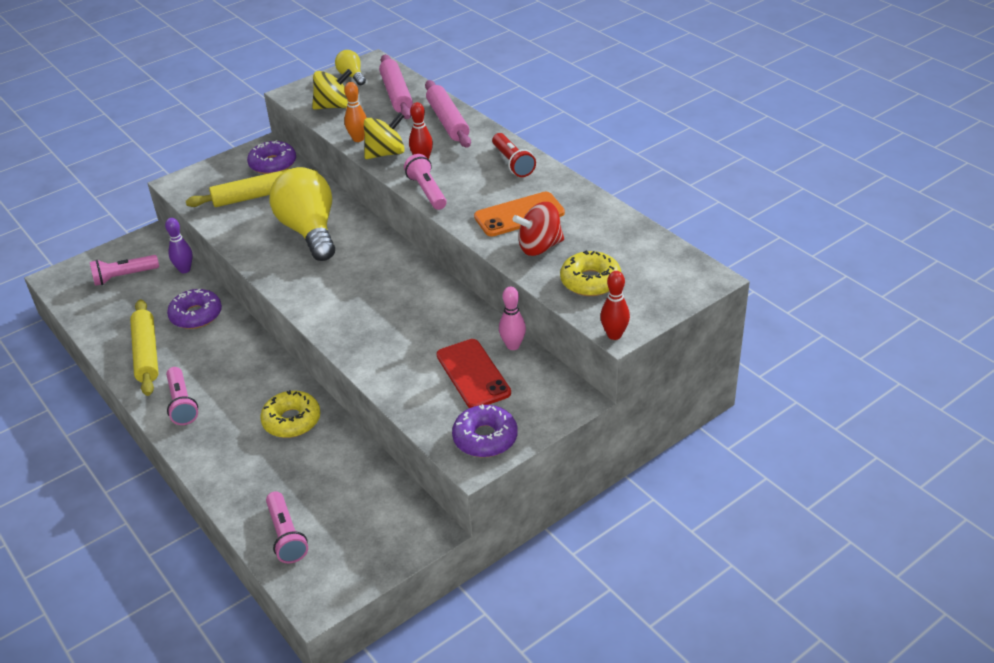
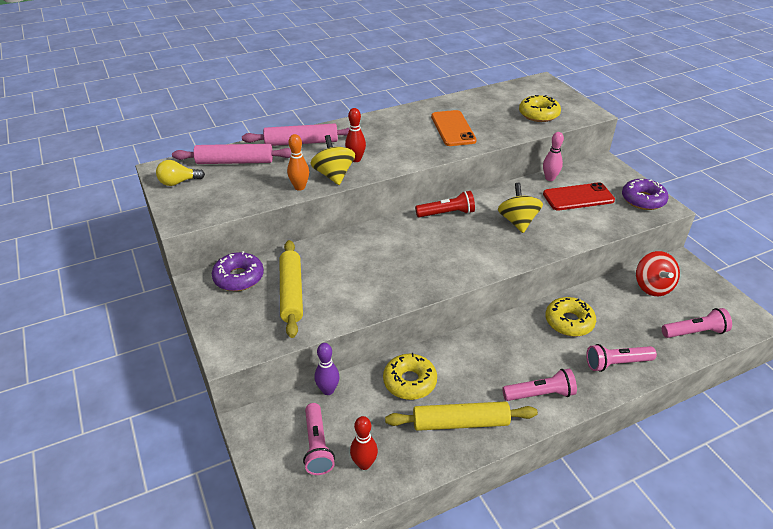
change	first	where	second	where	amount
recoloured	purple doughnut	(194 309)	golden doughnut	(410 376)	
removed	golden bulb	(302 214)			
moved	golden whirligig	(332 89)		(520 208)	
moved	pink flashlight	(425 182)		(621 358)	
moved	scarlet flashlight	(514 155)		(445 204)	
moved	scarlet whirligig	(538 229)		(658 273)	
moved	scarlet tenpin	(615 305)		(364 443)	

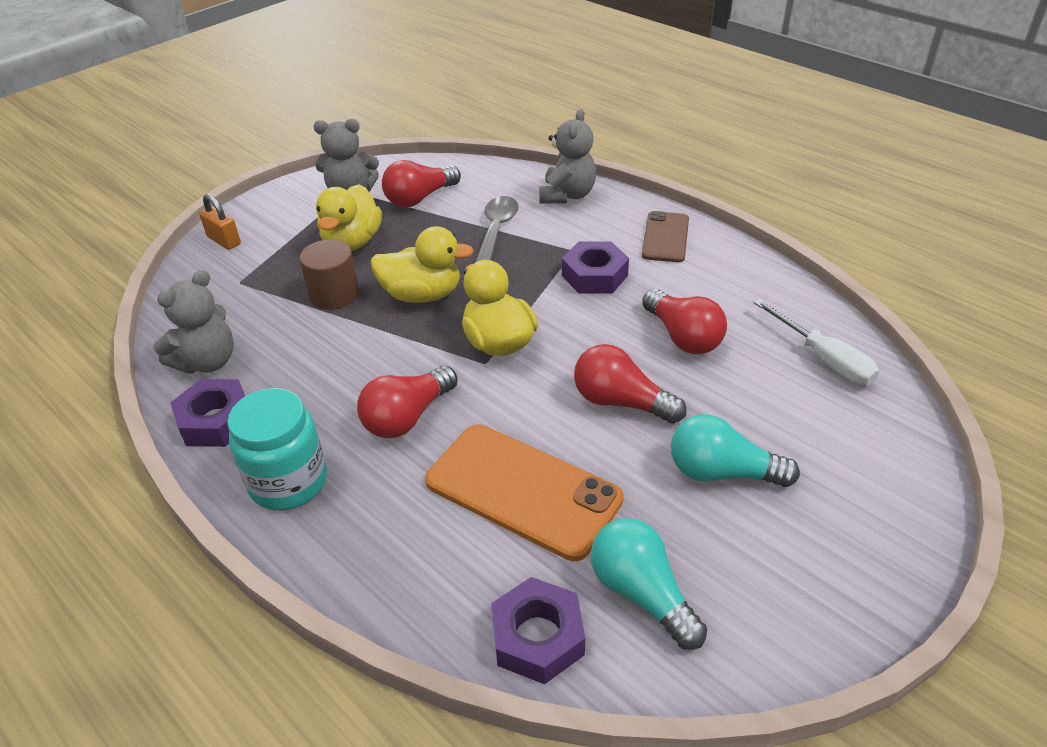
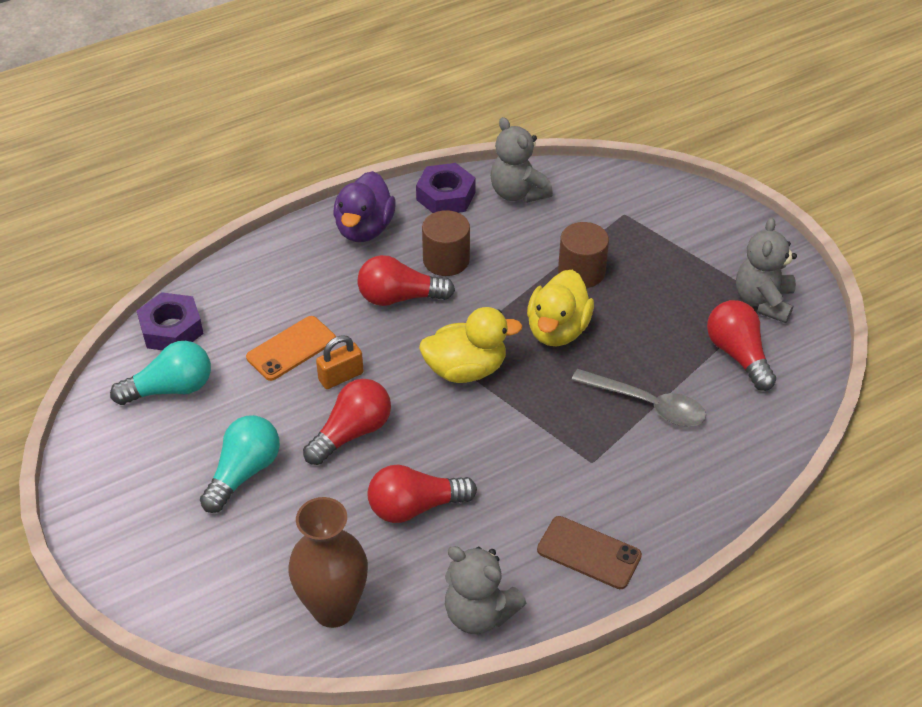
change	first	where	second	where	amount
moved	orange small lock	(220 222)		(340 362)	
replaced	turquoise preserve jar	(277 449)	purple rubber duck	(364 206)	
removed	golden rubber duck	(349 217)			
turned	scarlet bulb	(407 402)		(406 280)	60 degrees counterclockwise
resized	orange smartphone	(524 492)		(291 348)	x0.59
moved	ash-grey teddy bear	(567 156)		(485 590)	
removed	purple nut	(595 267)			
replaced	snow-white screwdriver	(816 342)	russet tall vase	(328 562)	
added			russet cylinder	(446 243)	

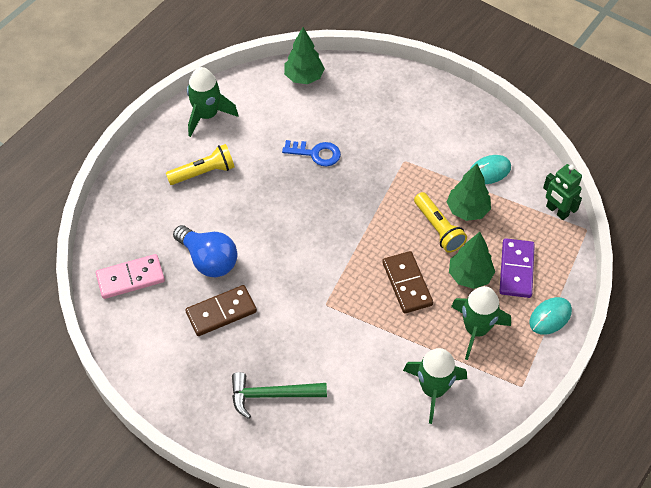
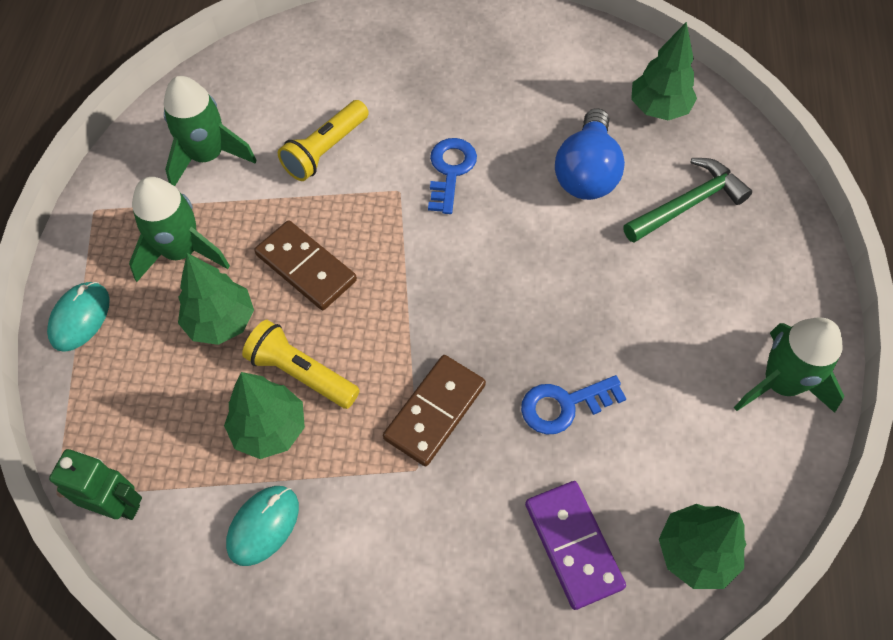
change	first	where	second	where	amount
replaced	pink domino	(130 276)	green fir tree	(664 71)	
moved	golden flashlight	(200 164)		(323 140)	
turned	cobalt bulb	(205 251)		(590 154)	90 degrees counterclockwise
moved	russet domino	(221 310)		(434 410)	
moved	green hammer	(279 395)		(687 200)	
moved	purple domino	(517 268)		(575 545)	
added			cobalt latchkey	(452 176)	

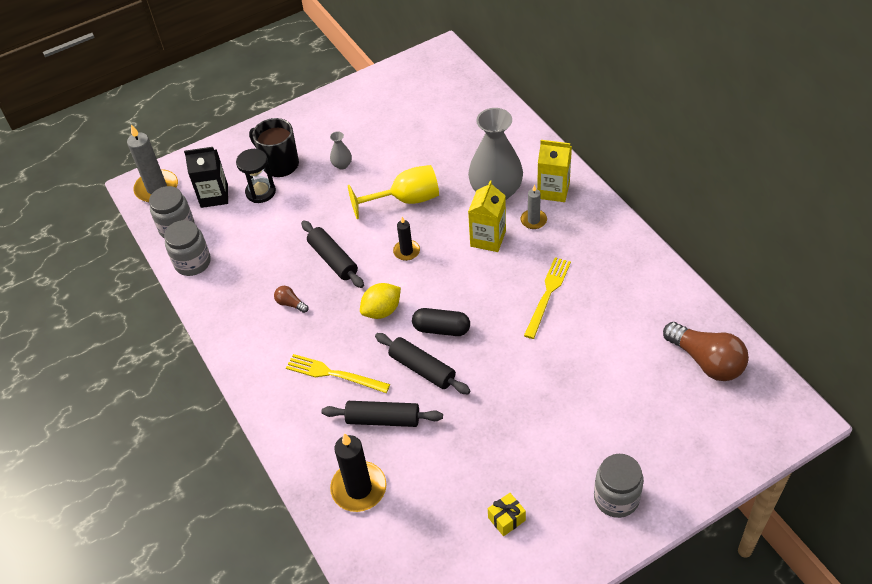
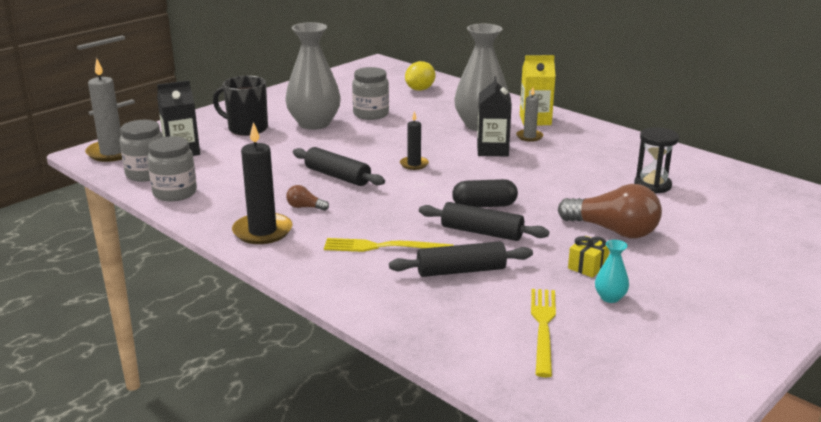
change	first	where	second	where	amount
moved	black hourglass	(256 176)		(656 160)	
resized	ash-grey tall vase	(341 150)		(313 76)	x2.37
moved	black wax candle	(358 472)		(262 183)	
removed	golden chalice	(393 192)			
moved	golden citrus fruit	(380 301)		(420 76)	
recoloured	golden carton	(487 216)	black carton	(494 116)	
moved	golden gift	(507 514)		(588 257)	
moved	golden table fork	(547 298)		(543 333)	
moved	ash-grey preserve jar	(619 486)		(370 93)	
moved	russet bulb	(706 351)		(610 211)	
added			turquoise tall vase	(612 271)	

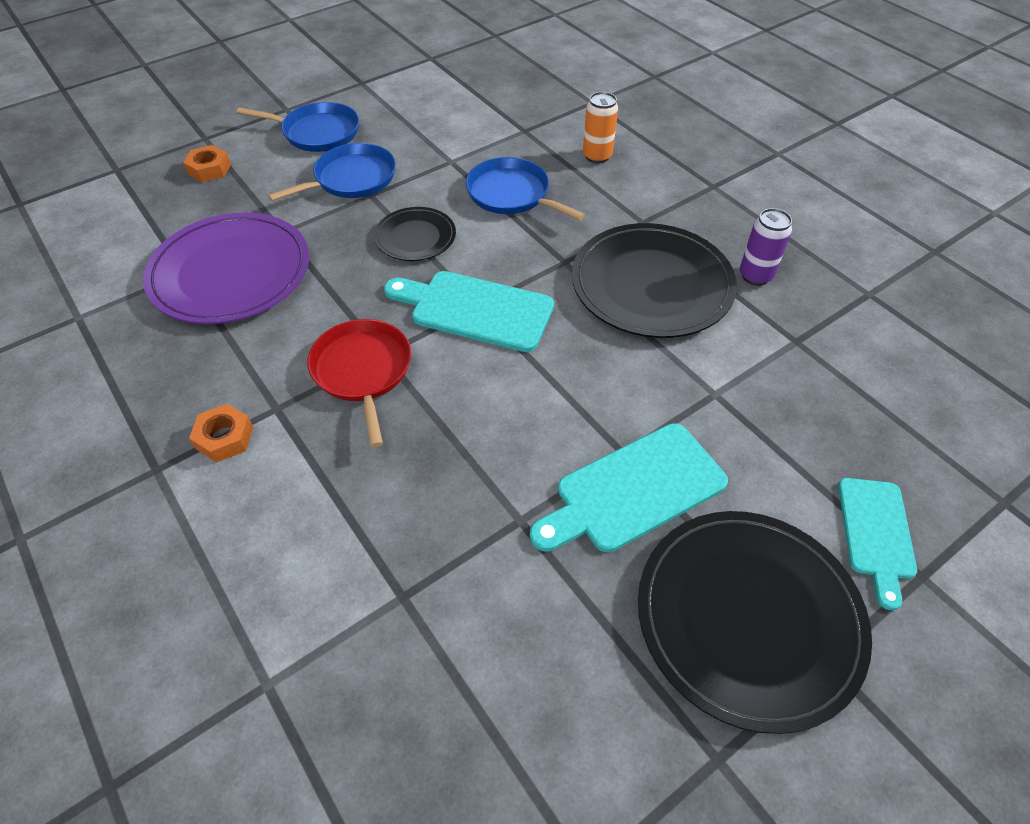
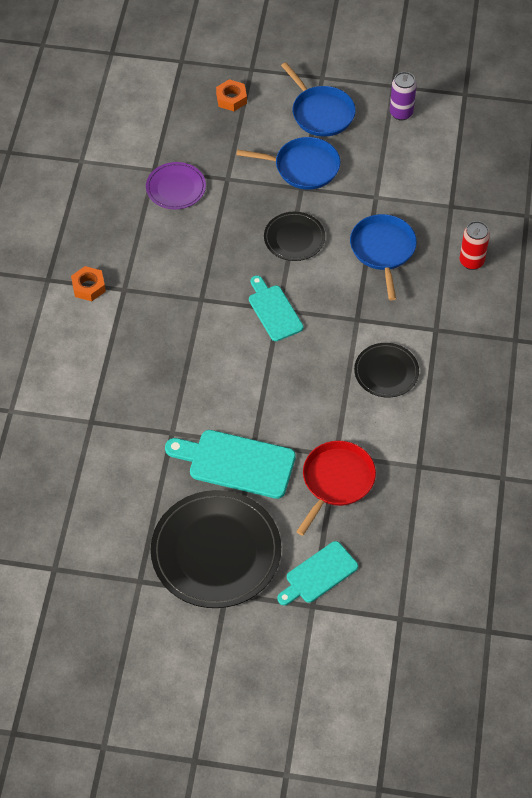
change	first	where	second	where	amount
resized	purple flat dish	(226 268)		(176 185)	x0.53
moved	scarlet frying pan	(359 383)		(336 488)	
resized	turquoise bread board	(469 311)		(276 308)	x0.65
resized	black flat dish	(654 280)		(386 370)	x0.53
recoloured	orange tin	(600 128)	scarlet tin	(475 245)	
moved	purple tin	(766 247)		(403 96)	

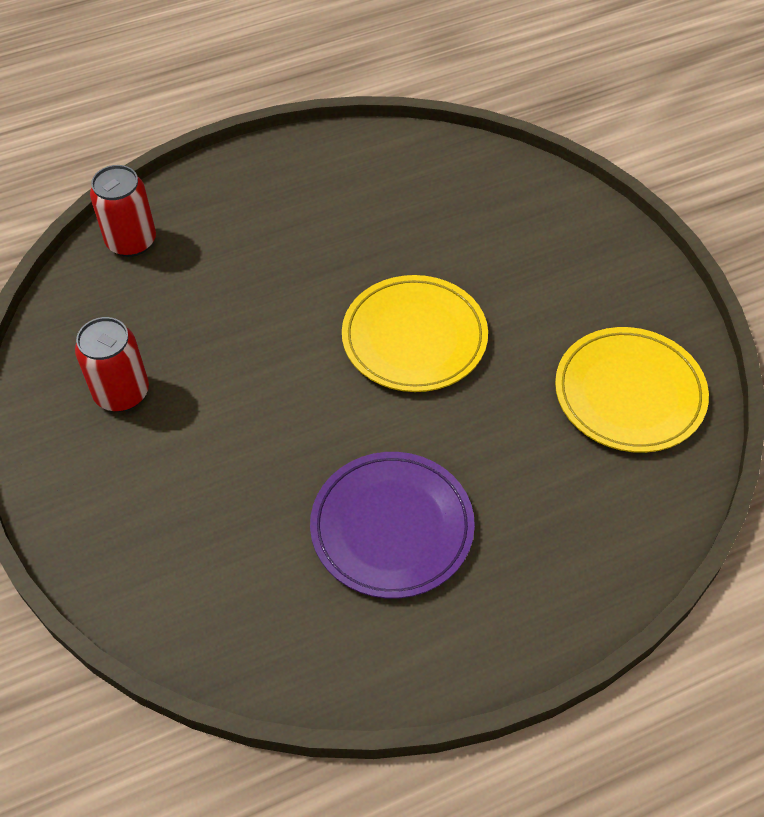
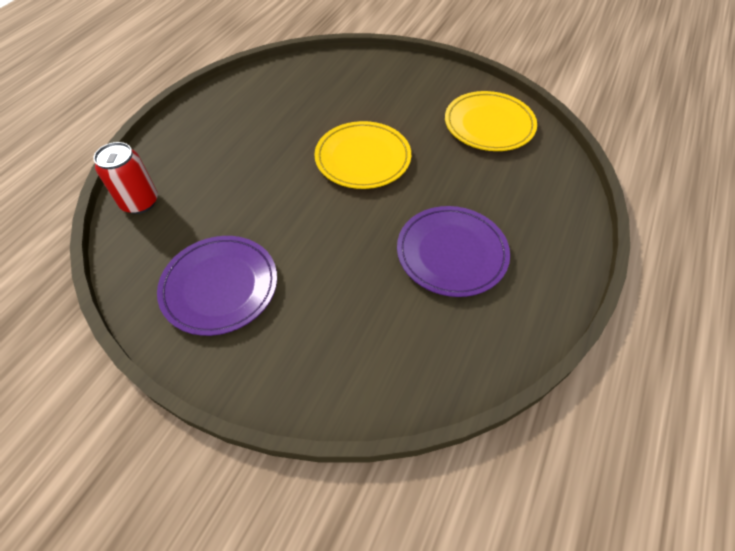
change	first	where	second	where	amount
replaced	scarlet tin	(112 364)	purple flat dish	(217 286)	

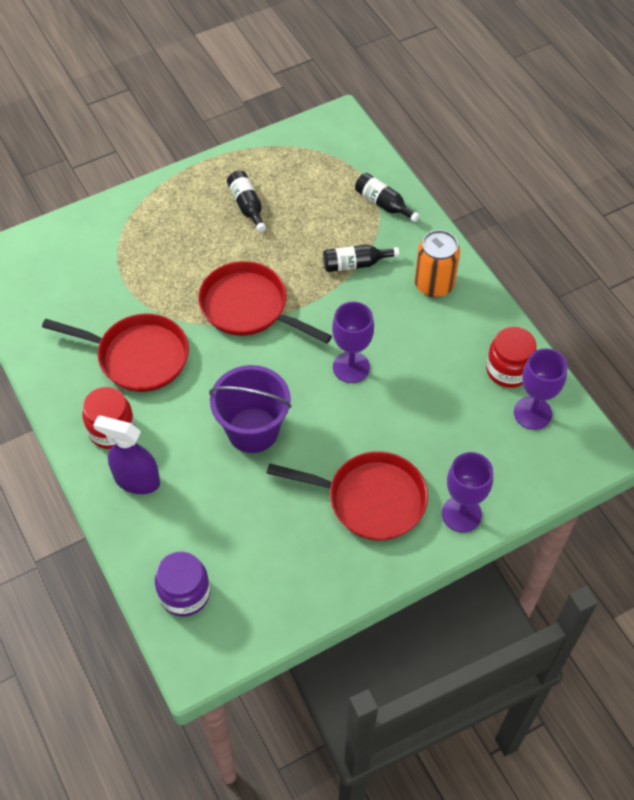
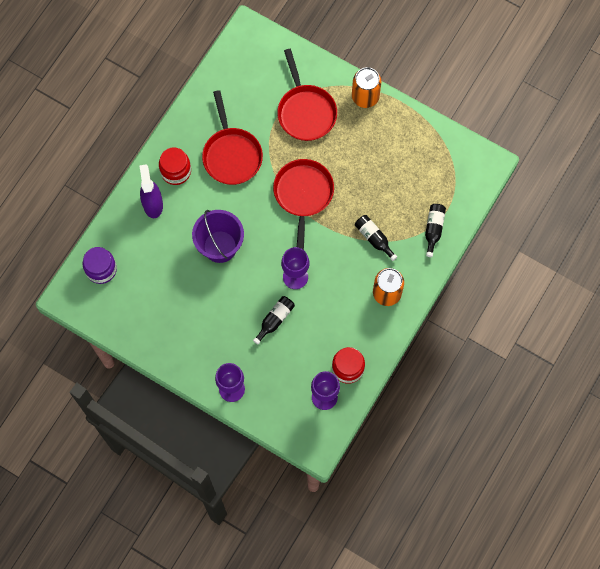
change	first	where	second	where	amount
moved	black bottle	(246 201)		(274 320)	
moved	scarlet frying pan	(347 496)		(307 95)	
added			orange tin	(366 87)	

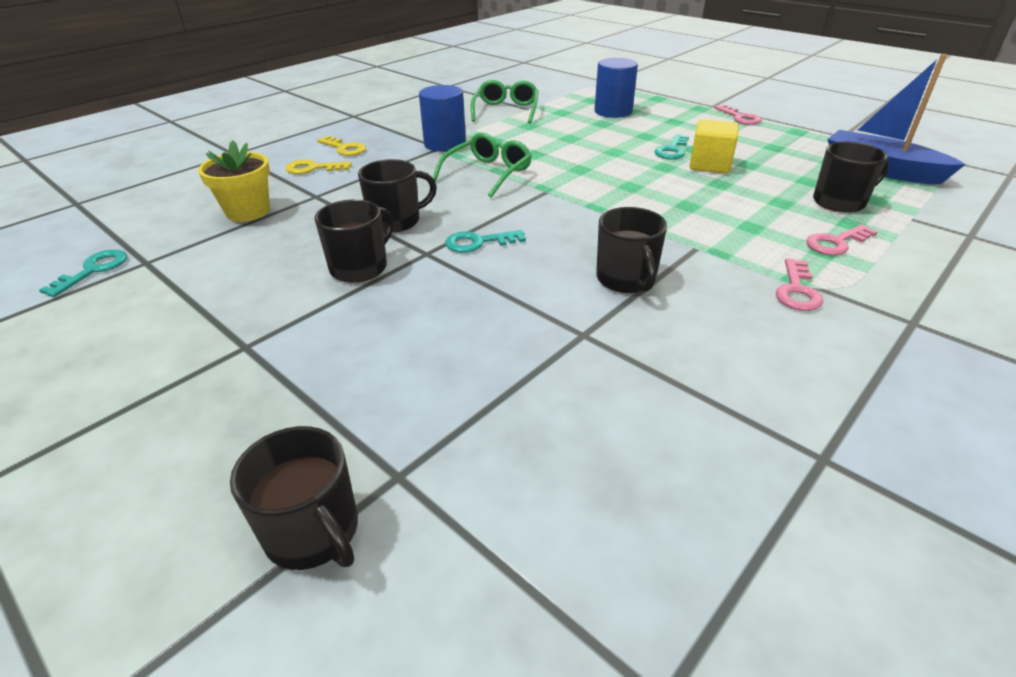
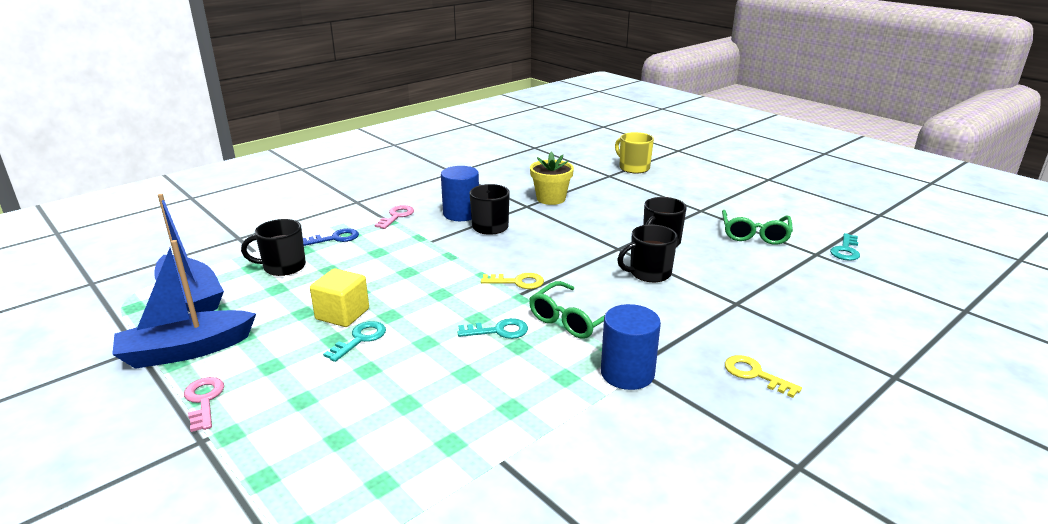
change	first	where	second	where	amount
moved	golden potted plant	(234 181)		(552 178)	
recoloured	black tea mug	(294 498)	golden tea mug	(634 152)	
moved	golden latchkey	(319 166)		(512 281)	
moved	turquoise latchkey	(485 241)		(493 328)	
moved	green spectacles	(504 102)		(757 227)	
moved	cobalt cylinder	(616 88)		(460 193)	
recoloured	pink latchkey	(842 239)	cobalt latchkey	(331 237)	
added			cobalt sailboat	(184 304)	

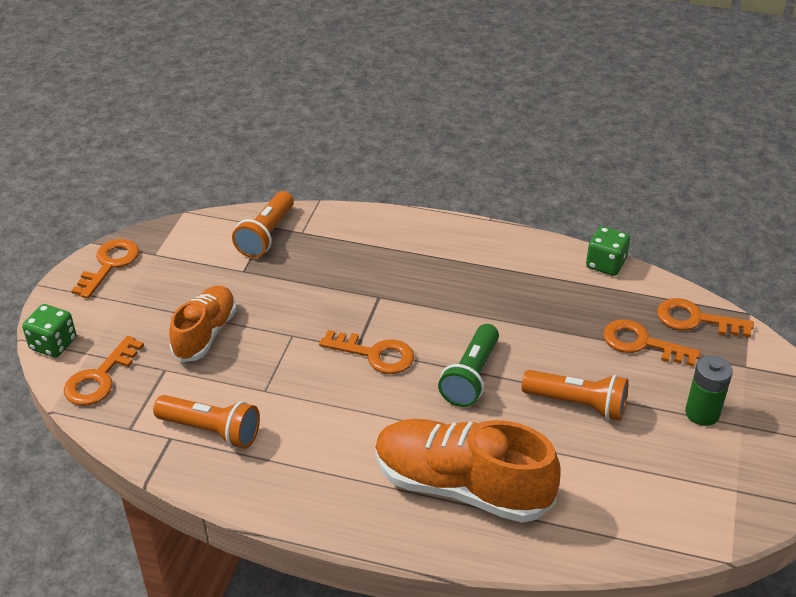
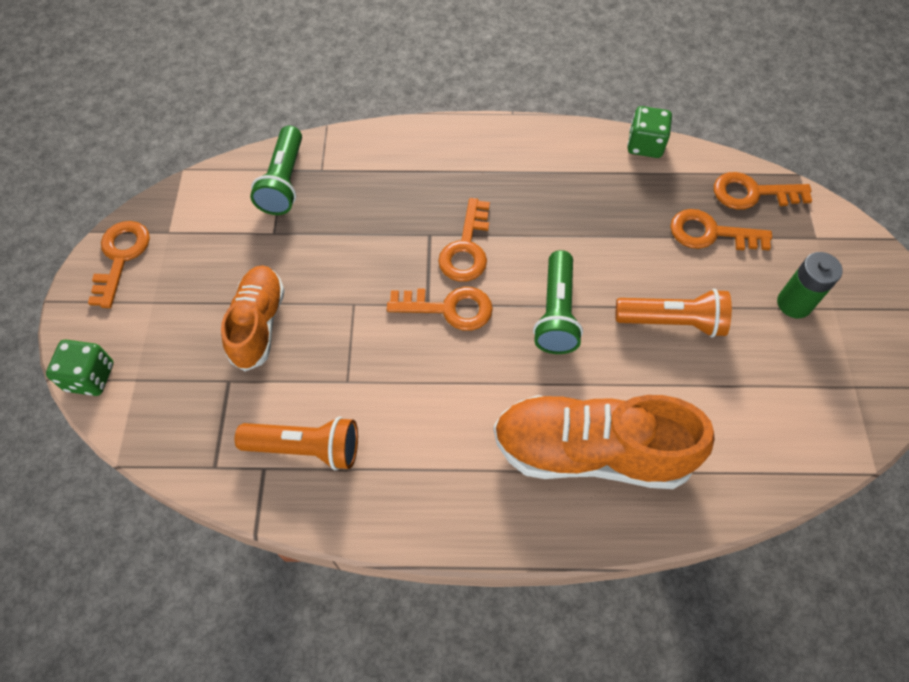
change	first	where	second	where	amount
moved	orange latchkey	(104 371)		(464 240)	
recoloured	orange flashlight	(263 224)	green flashlight	(276 170)	

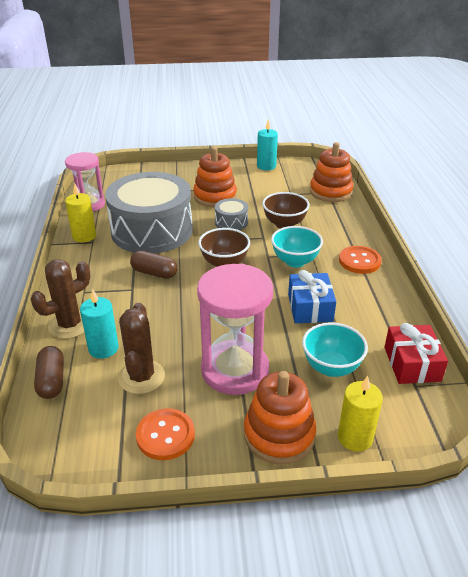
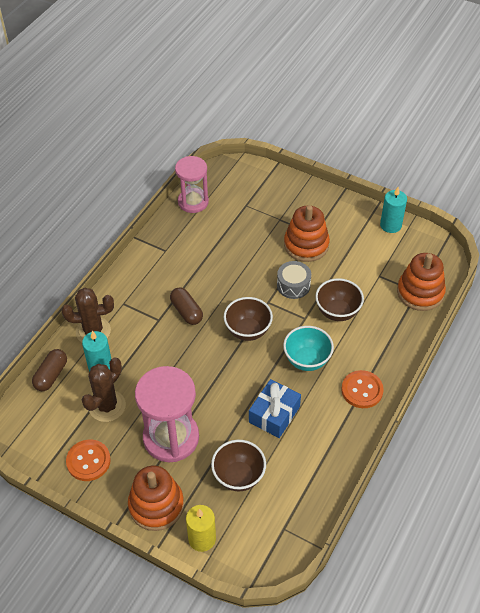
change	first	where	second	where	amount
removed	golden wax candle	(80 213)			
removed	ash-grey toy drum	(149 213)			
recoloured	turquoise bowl	(335 349)	russet bowl	(238 465)	
removed	scarlet gift	(416 353)			

